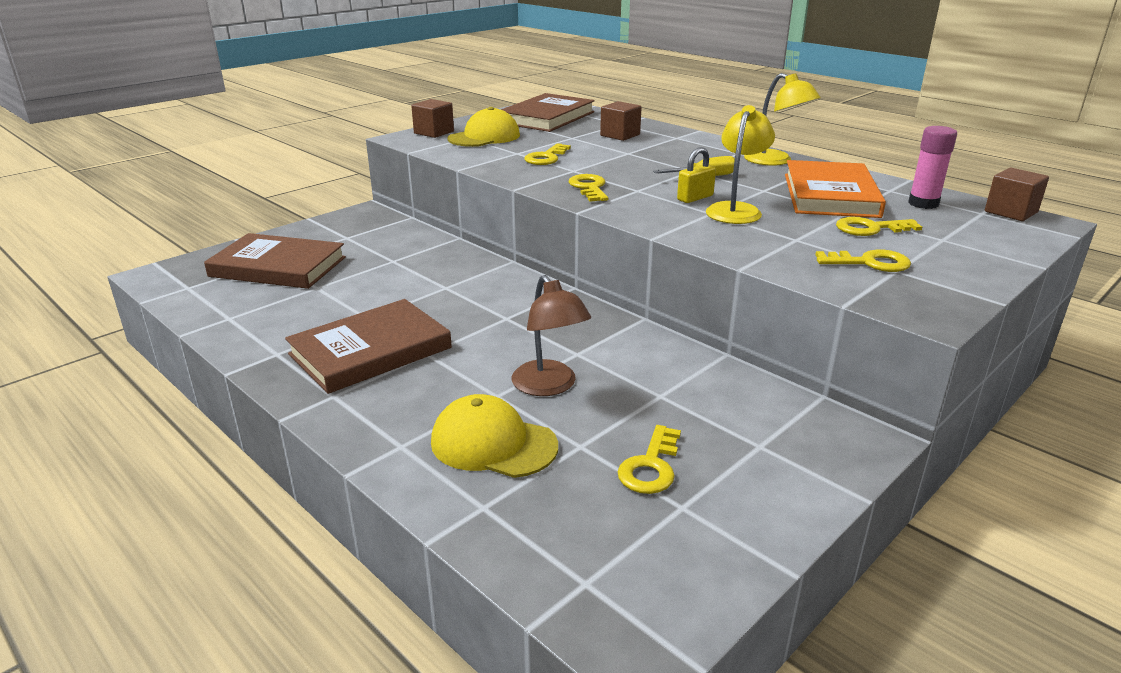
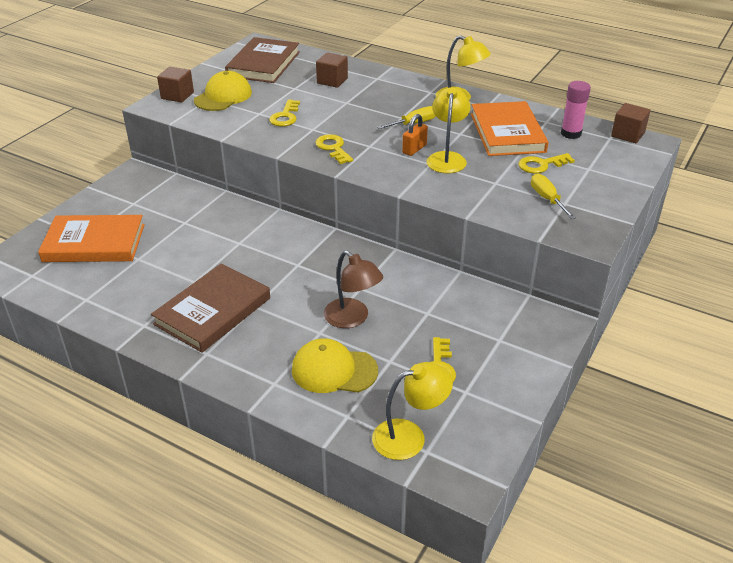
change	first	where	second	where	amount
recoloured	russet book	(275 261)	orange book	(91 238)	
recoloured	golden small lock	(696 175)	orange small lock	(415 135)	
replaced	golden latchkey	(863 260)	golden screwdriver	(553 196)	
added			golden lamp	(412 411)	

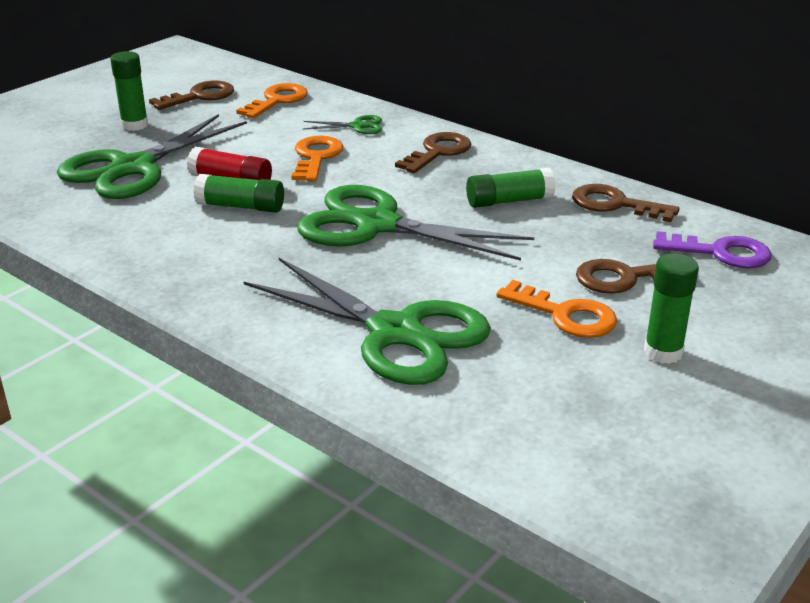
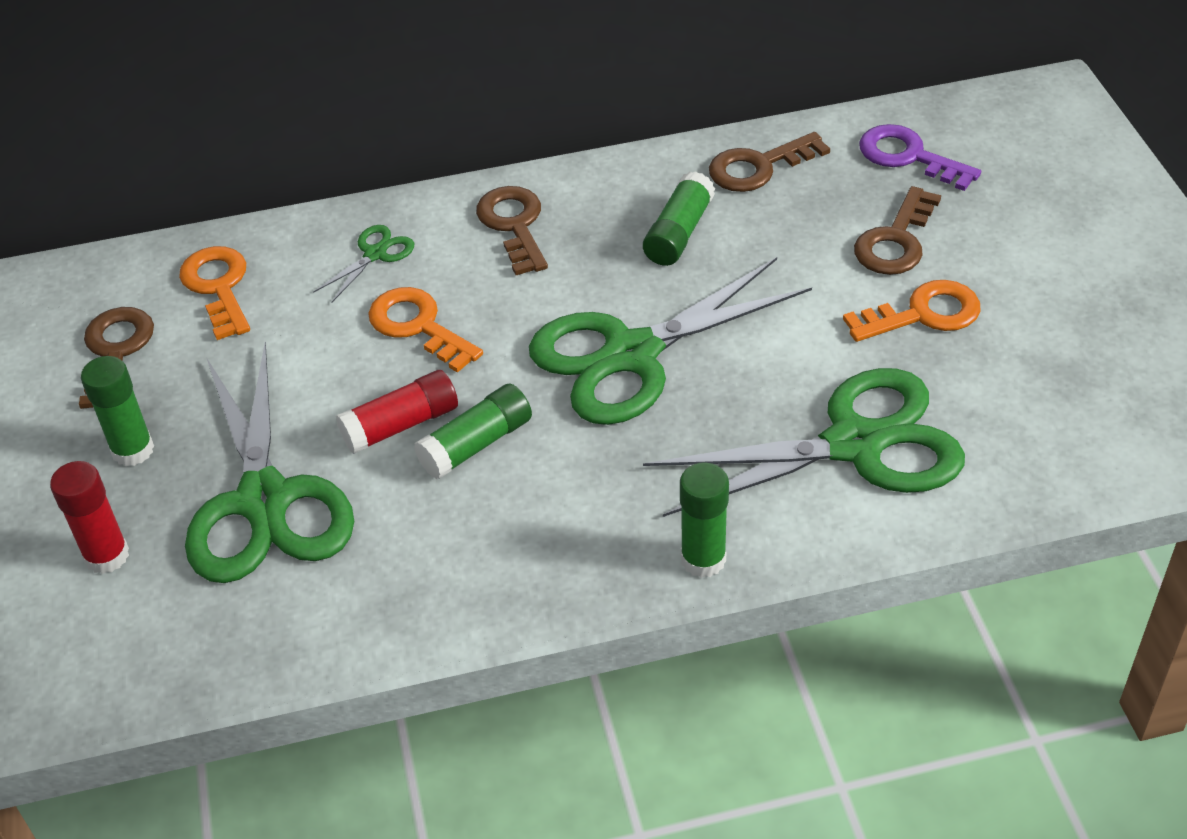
change	first	where	second	where	amount
moved	green glue	(671 308)		(704 520)	
turned	purple latchkey	(712 249)		(920 157)	105 degrees counterclockwise
added			scarlet glue	(89 517)	

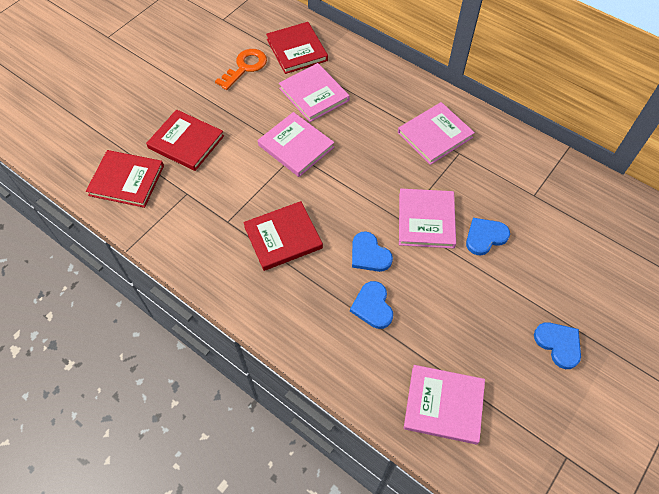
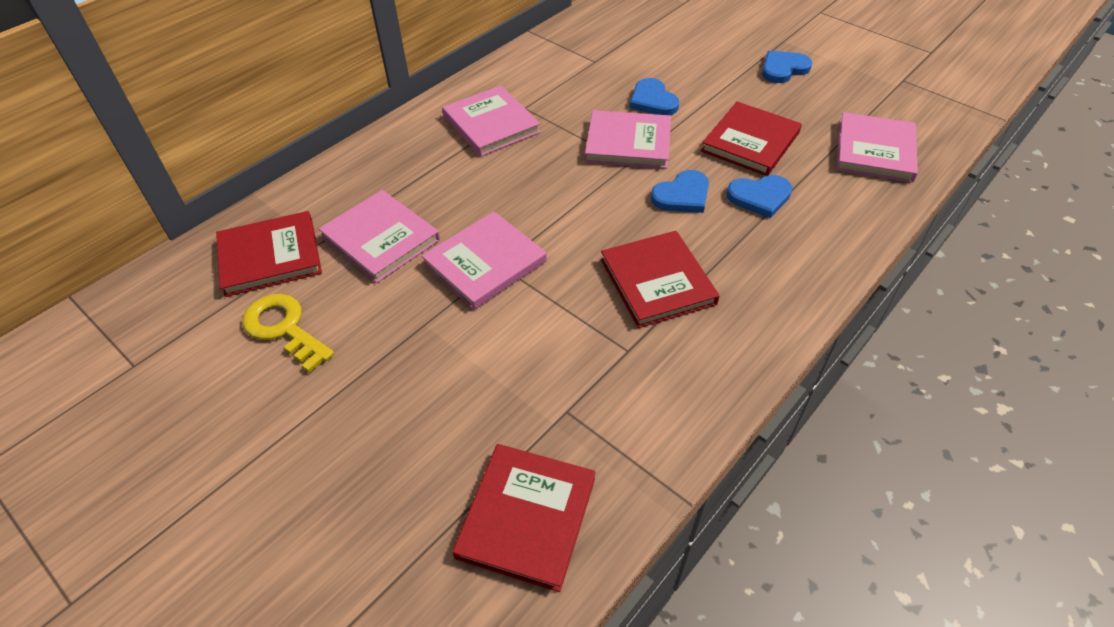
change	first	where	second	where	amount
moved	scarlet book	(185 140)		(751 139)	
recoloured	orange latchkey	(241 69)	golden latchkey	(288 333)	
turned	pink book	(314 92)		(379 236)	75 degrees clockwise

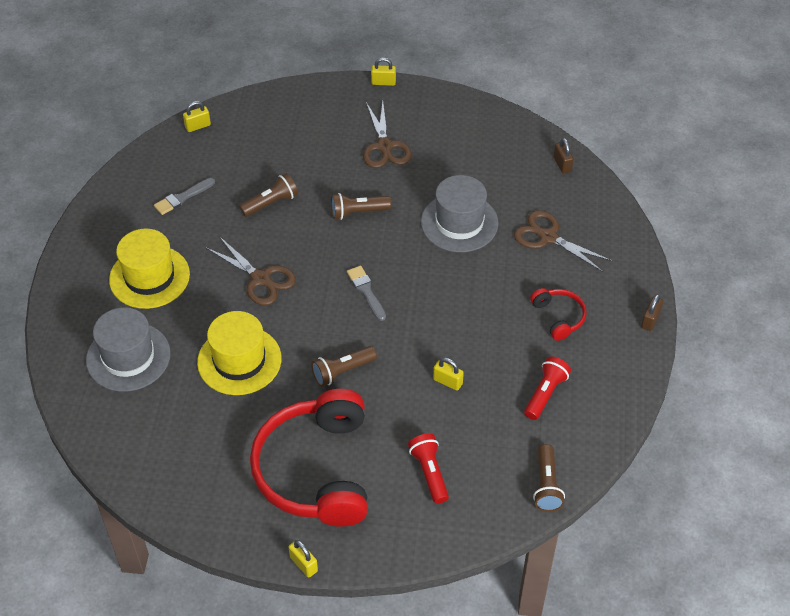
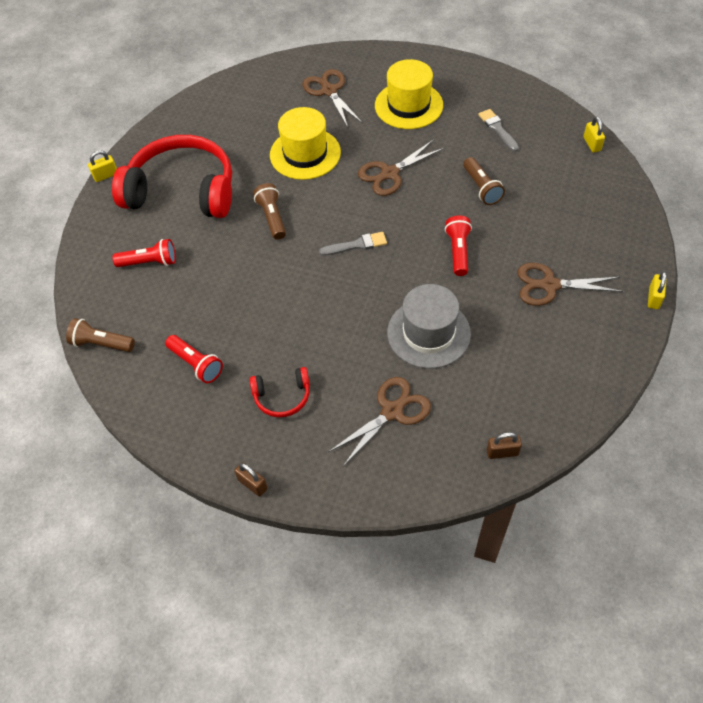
change	first	where	second	where	amount
replaced	ash-grey top hat	(128 349)	russet scissors	(332 98)	
recoloured	russet flashlight	(361 206)	scarlet flashlight	(458 245)	
removed	golden small lock	(448 374)			

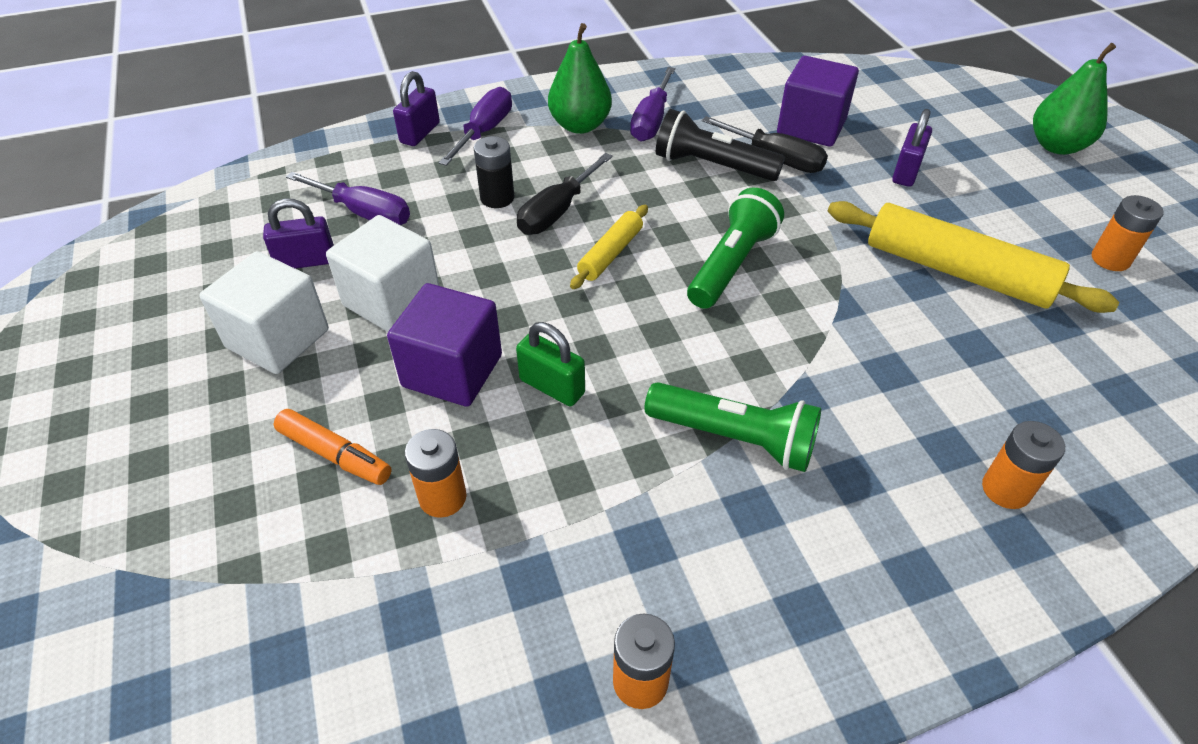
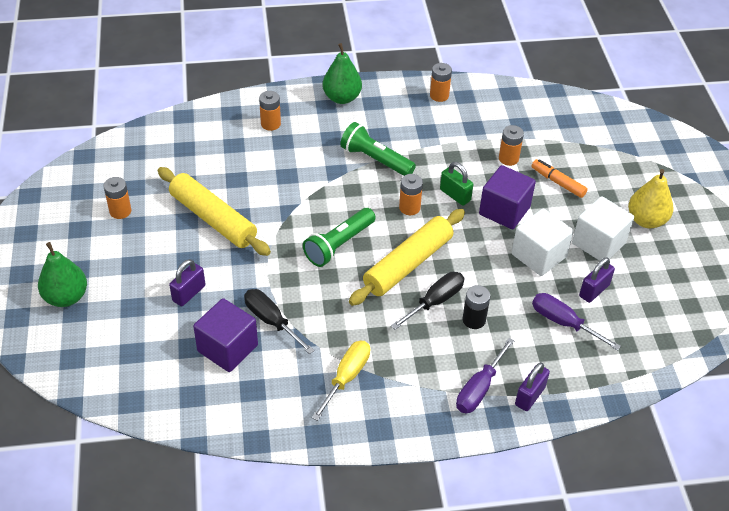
change	first	where	second	where	amount
turned	purple small lock	(298 234)		(597 280)	45 degrees counterclockwise
moved	green pear	(580 78)		(342 73)	
resized	golden dough roller	(609 247)		(407 257)	x1.92
recoloured	purple screwdriver	(652 104)	golden screwdriver	(341 381)	
removed	black flashlight	(720 145)			
added			orange battery	(411 194)	
added			golden pear	(650 198)	

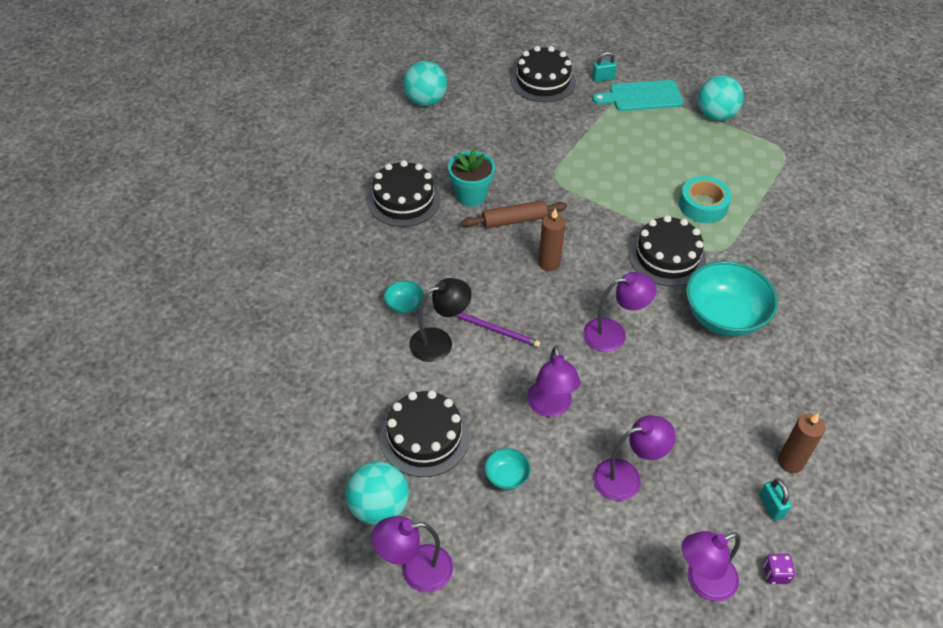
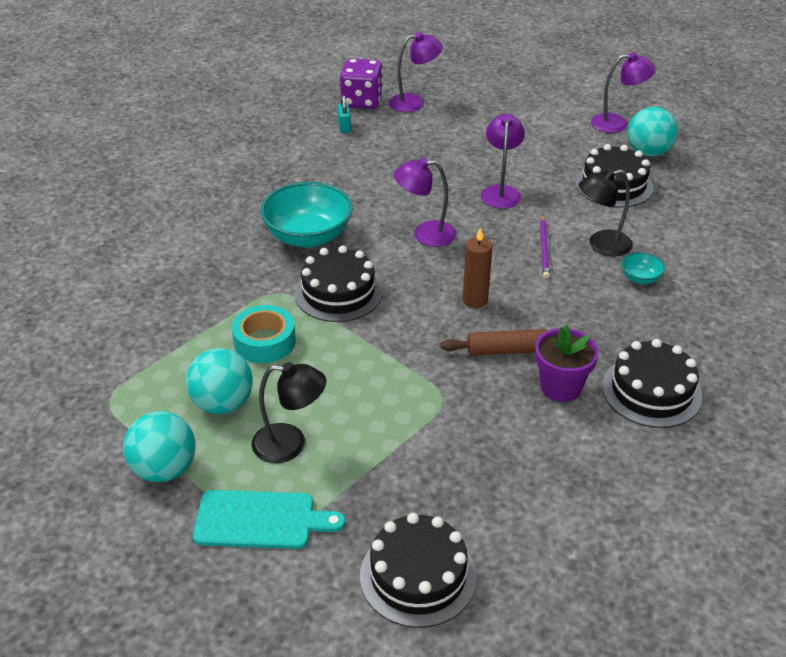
change	first	where	second	where	amount
moved	turquoise ball	(425 83)		(219 381)	
recoloured	turquoise potted plant	(471 178)	purple potted plant	(567 363)	
turned	purple lead pencil	(498 330)		(545 247)	120 degrees counterclockwise
removed	turquoise bowl	(508 469)			
removed	turquoise small lock	(604 67)			
removed	purple lamp	(634 458)			
resized	purple die	(779 569)		(361 83)	x2.25
removed	russet wax candle	(802 443)			
added			black lamp	(289 412)	

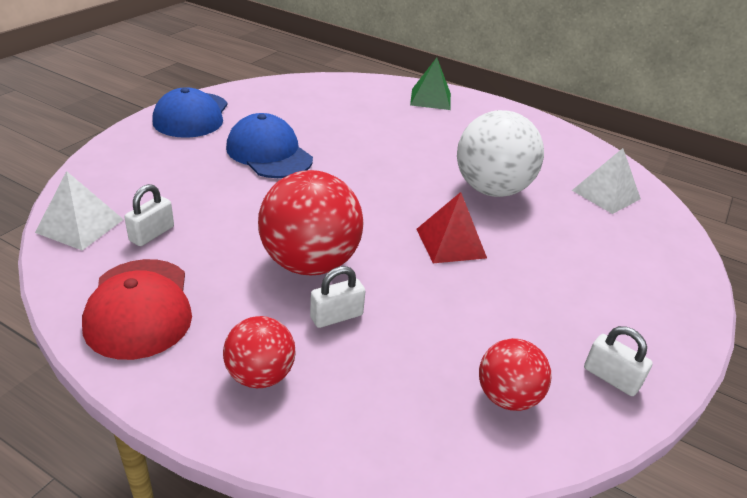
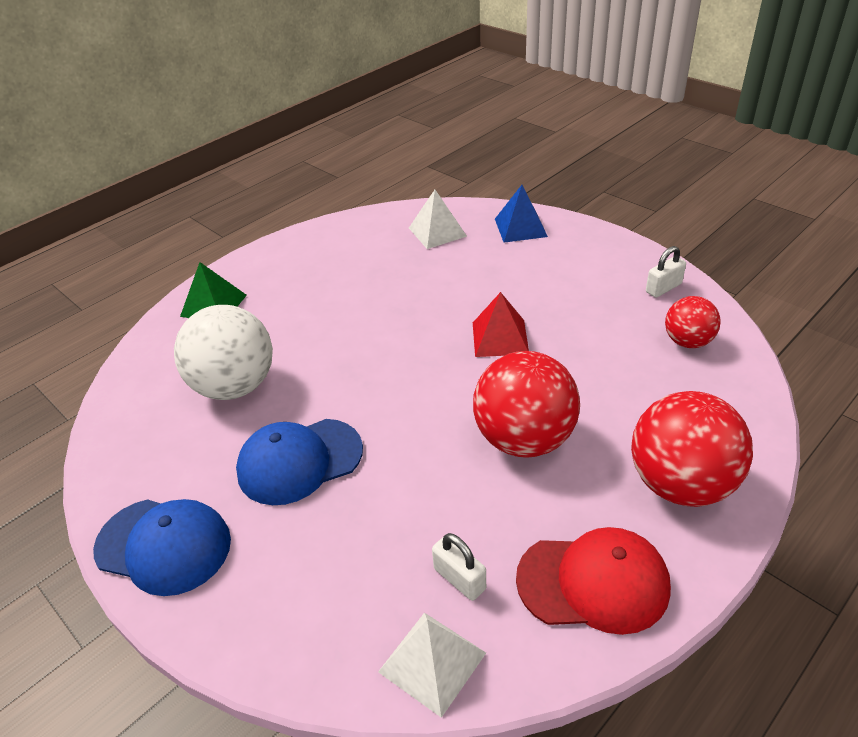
change	first	where	second	where	amount
resized	scarlet ball	(259 352)		(692 449)	x1.77
removed	snow-white small lock	(337 297)			
moved	snow-white ball	(500 153)		(223 352)	
added			cobalt pyramid	(521 214)	

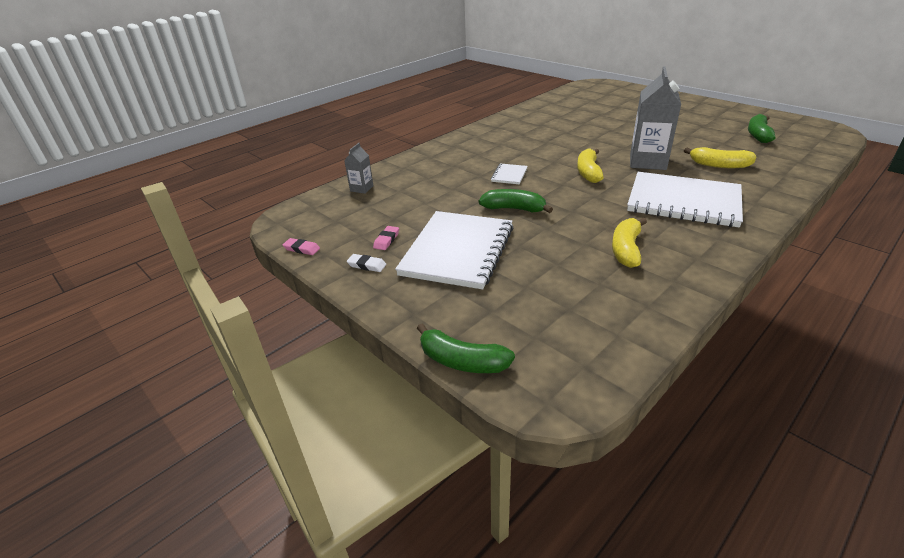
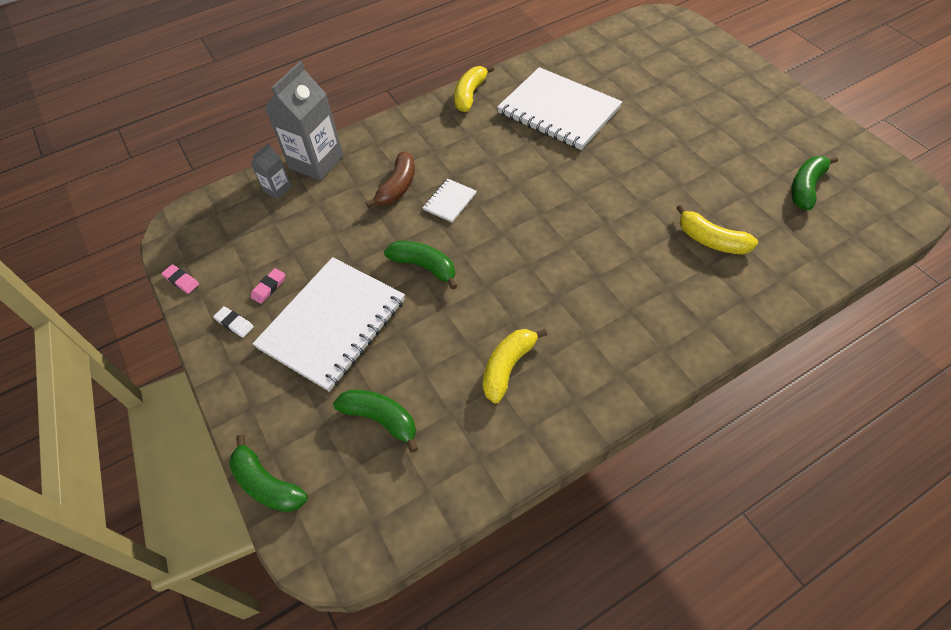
change	first	where	second	where	amount
moved	golden banana	(590 166)		(474 88)	
moved	snow-white notepad	(685 200)		(559 108)	
moved	ash-grey carton	(655 118)		(304 121)	
added			green banana	(375 421)	
added			russet banana	(390 179)	

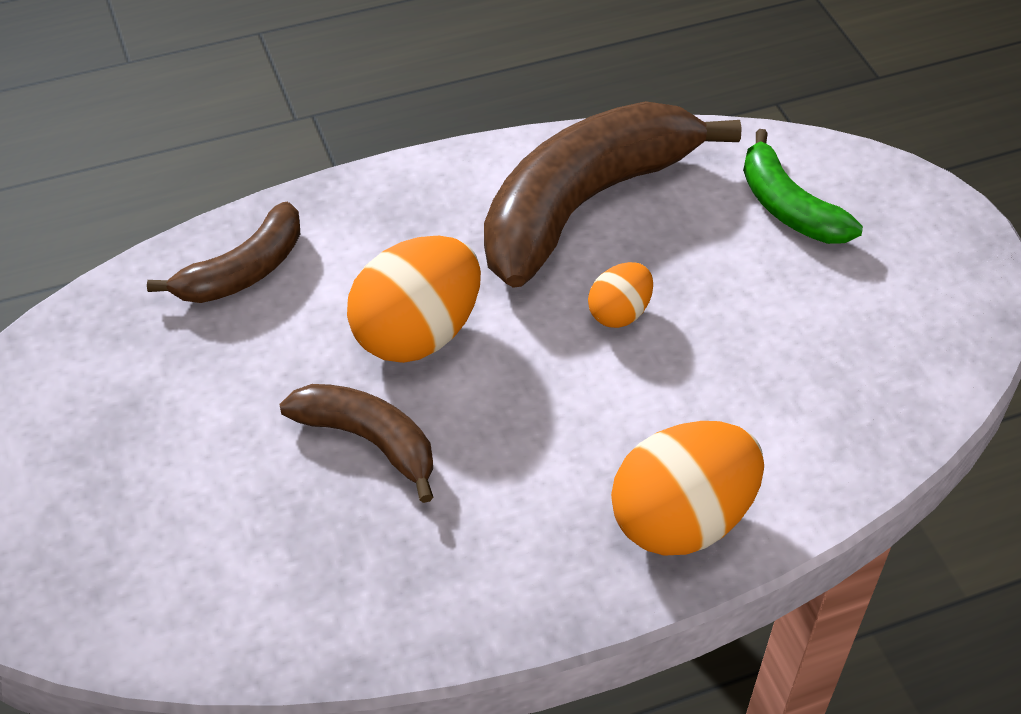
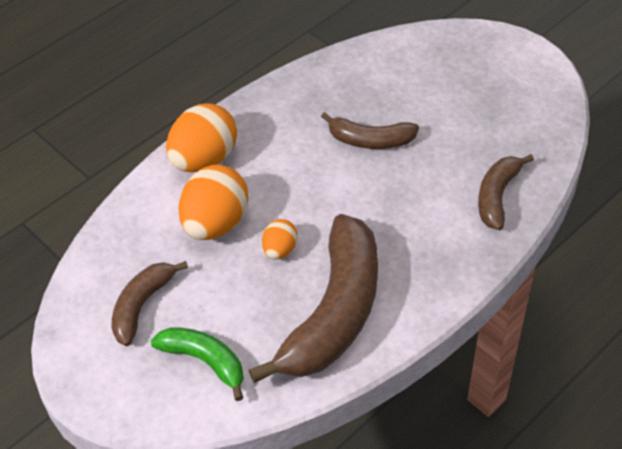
change	first	where	second	where	amount
moved	orange egg	(414 299)		(213 202)	
added			russet banana	(149 303)	

